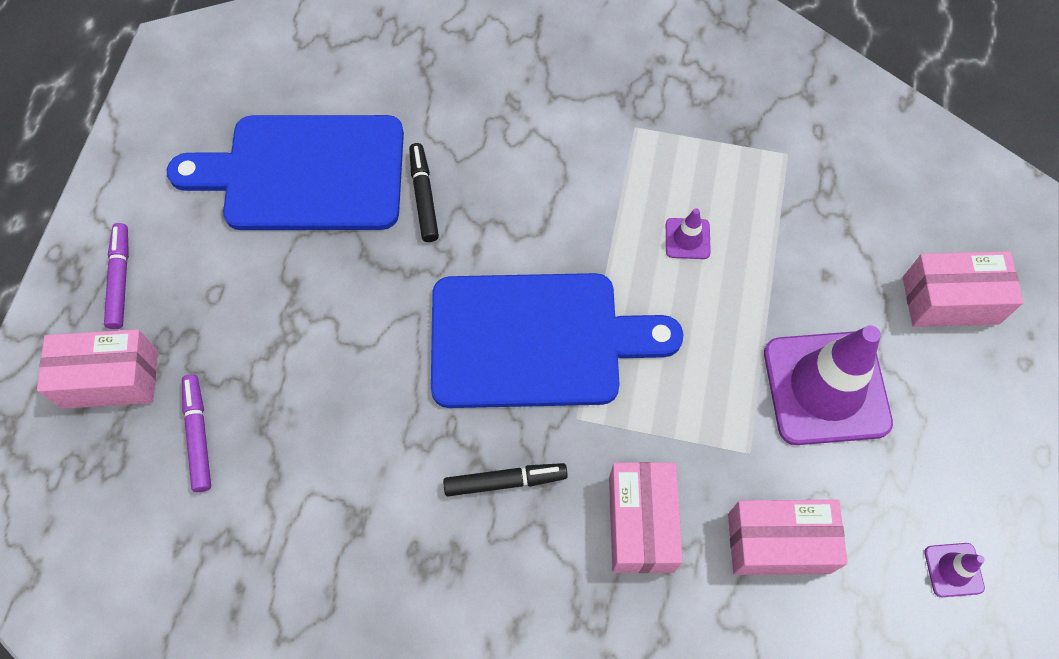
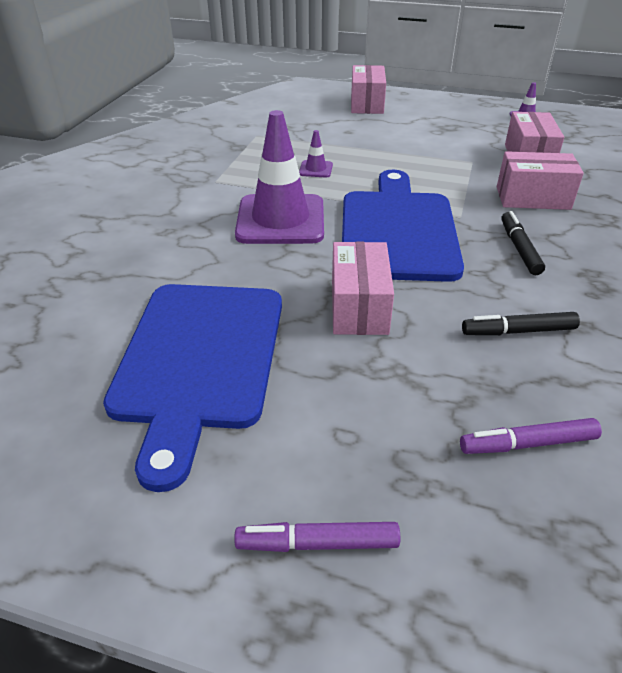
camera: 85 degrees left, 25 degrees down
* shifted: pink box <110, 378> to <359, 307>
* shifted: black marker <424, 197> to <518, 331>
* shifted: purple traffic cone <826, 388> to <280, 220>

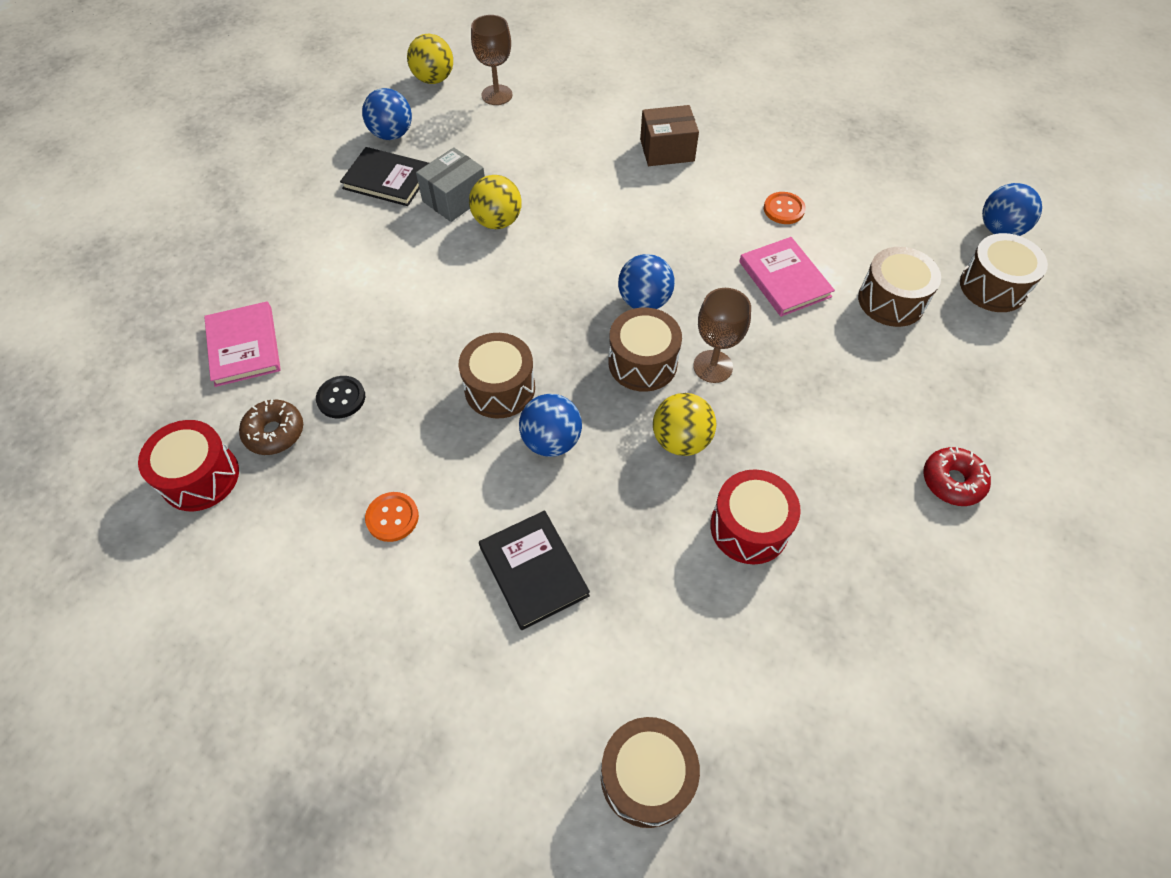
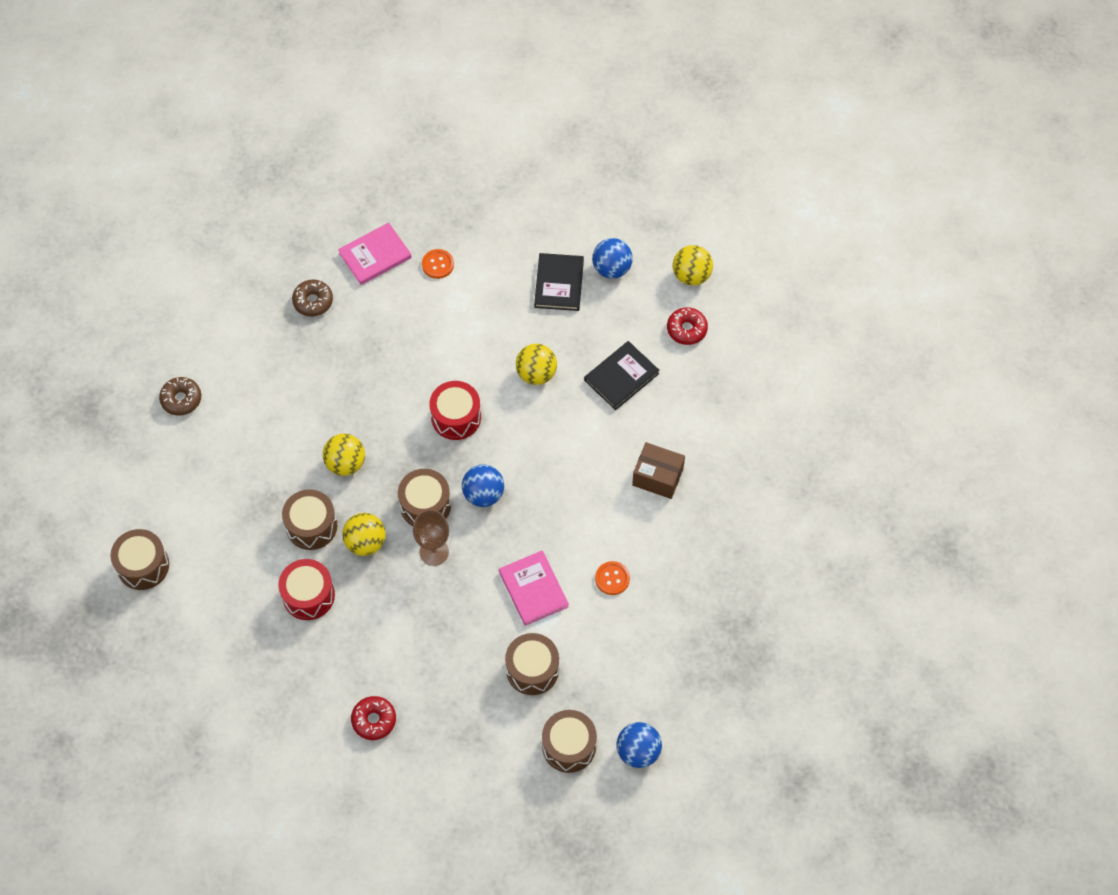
camera: 75 degrees right, 5 degrees up
* gone: black button <341, 398>
* gone: grey box <455, 199>
* new: brown donut <181, 399>
* shifted: red drum <200, 477> to <456, 417>
* shifted: orange button <392, 517> to <438, 264>
* shifted: brown drum <500, 388> to <311, 526>
* shifted: black book <533, 571> to <621, 377>
* swapped: brown goblet <497, 95> to red donut <686, 329>
* repainted: blue ball <551, 441> to yellow ball <345, 463>
* rotated: brown box <667, 150> = <657, 477> 45 degrees counterclockwise
* rotated: pink book <784, 279> = <533, 589> 75 degrees counterclockwise

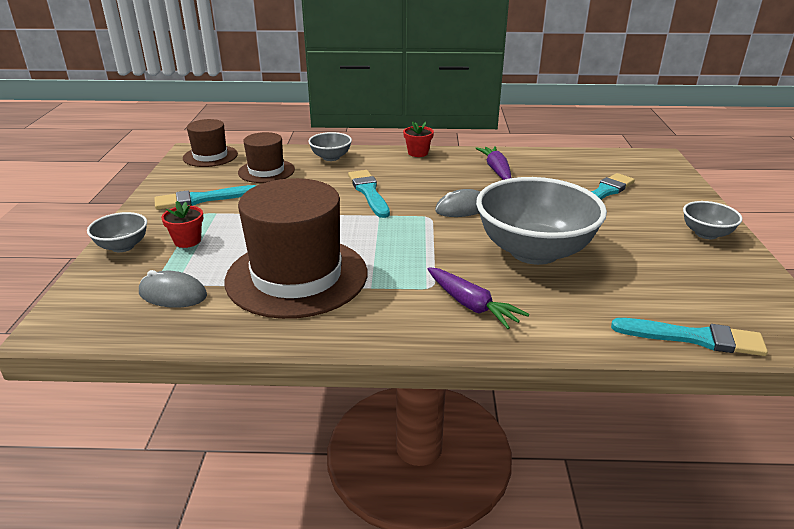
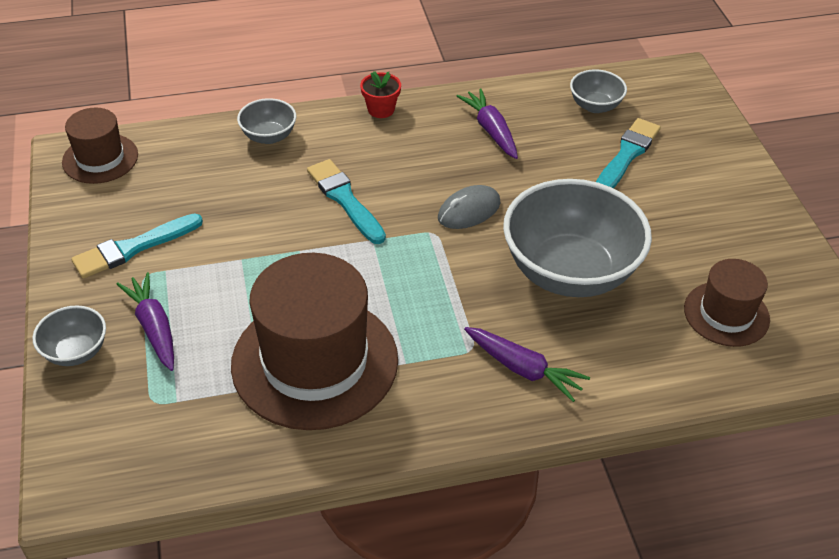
camera: 15 degrees left, 15 degrees up
* gone: grey mouse <173, 294>
* gone: turquoise brush <693, 338>
* shifted: brown hat <266, 171> to <726, 314>
* shifted: grey bowl <706, 234> to <595, 106>
* swapped: red flower pot <187, 241> to purple carrot <154, 327>

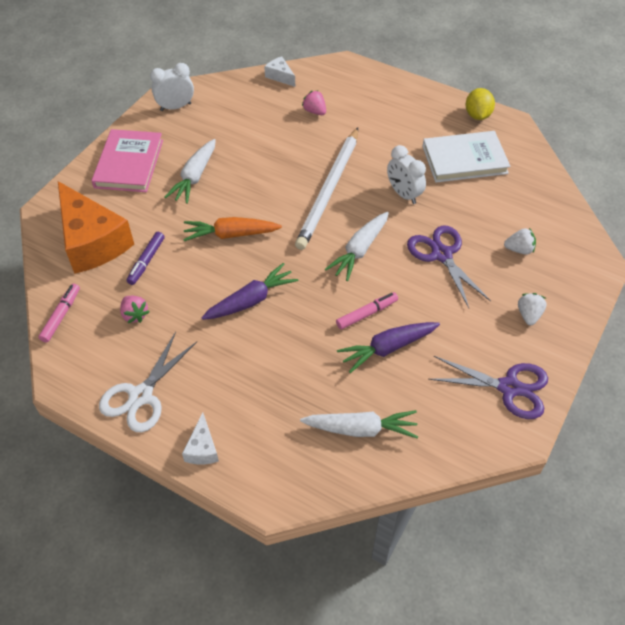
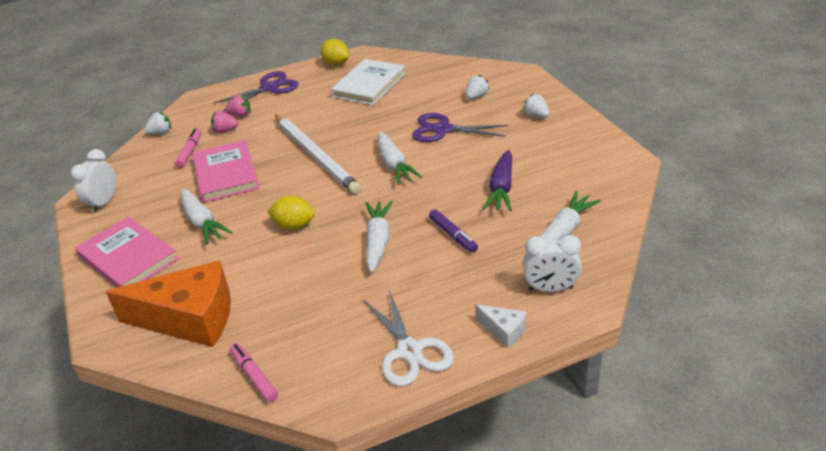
camera: 50 degrees left, 15 degrees down
* new: pink book <226, 174>
* shifted: pink strawberry <135, 315> to <240, 115>
* shifted: purple marker <146, 261> to <453, 235>
* shifted: pink marker <367, 314> to <190, 152>
* shifted: white clock <403, 194> to <550, 289>
* shifted: purple scissors <509, 387> to <269, 88>
* swapped: orange carrot <230, 234> to yellow lemon <294, 226>
* swapped: white cheese <280, 76> to white strawberry <161, 133>
* repainted: purple carrot <251, 300> to white carrot <378, 241>

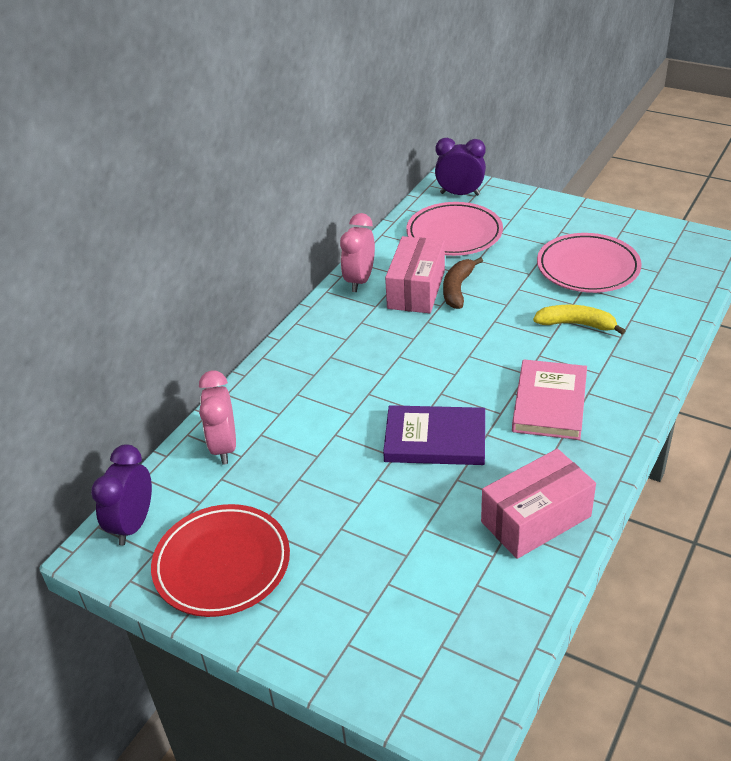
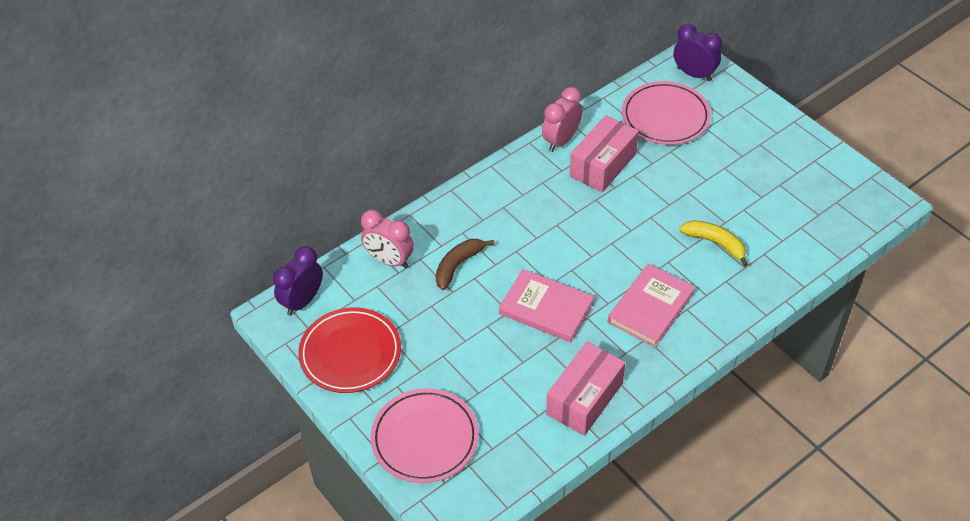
camera: 20 degrees right, 10 degrees up
* shifted: brown banana <457, 289> to <458, 265>
* shifted: pink plate <588, 268> to <425, 438>
* repainted: purple book <435, 439> to pink book <546, 308>
* rotated: pink clock <224, 447> = <389, 260> 75 degrees counterclockwise
* rotated: pink box <535, 519> = <584, 398> 45 degrees counterclockwise

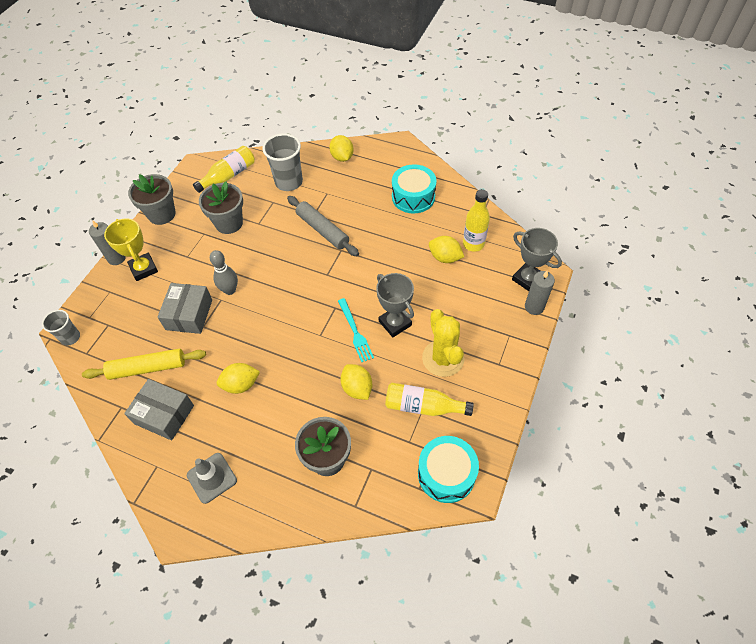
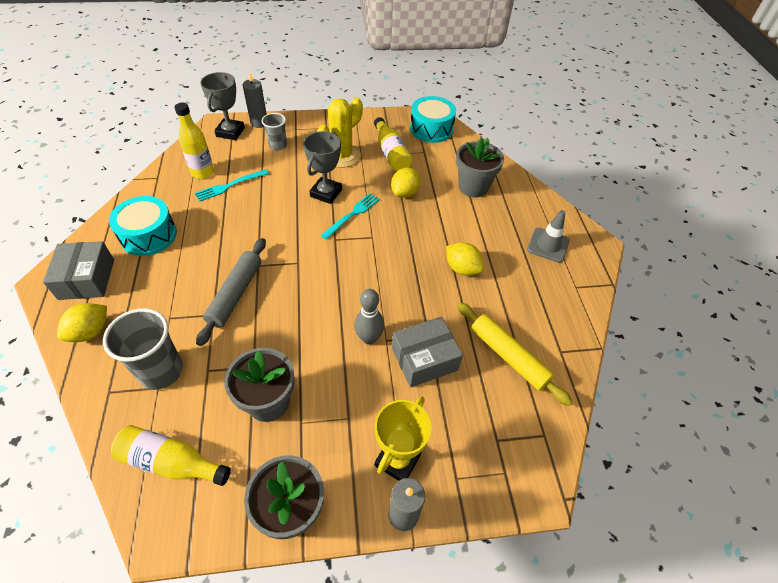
camera: 125 degrees left, 5 degrees down
* shifted: grey cup <70, 337> to <278, 145>
* shifted: grey box <164, 414> to <87, 279>
* swapped: yellow lemon <445, 257> to turquoise fork <230, 186>

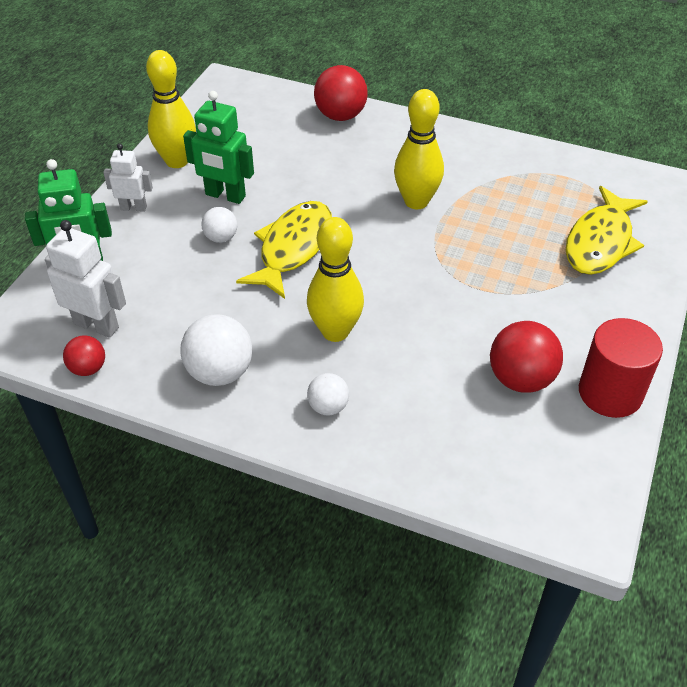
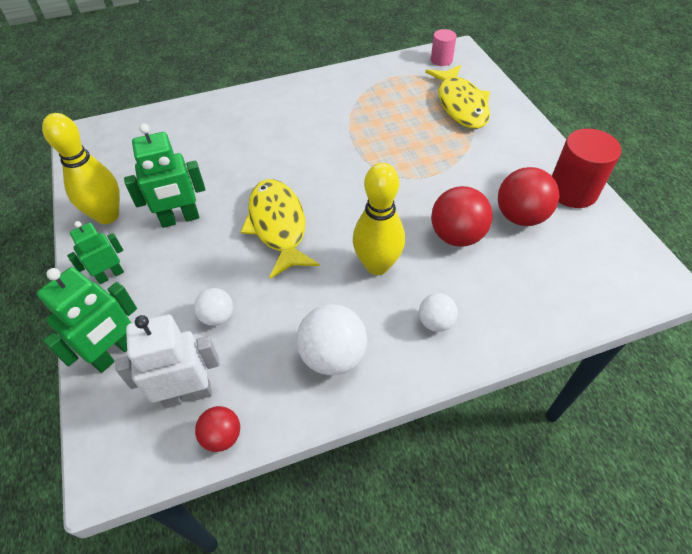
camera: 40 degrees left, 5 degrees up
* gone: yellow bowling pin <416, 201>
* new: pink cylinder <441, 60>
* shifted: white ball <221, 238> to <217, 316>
* shifted: red ball <340, 116> to <456, 236>
* repainted: white robot <133, 207> to green robot <110, 275>

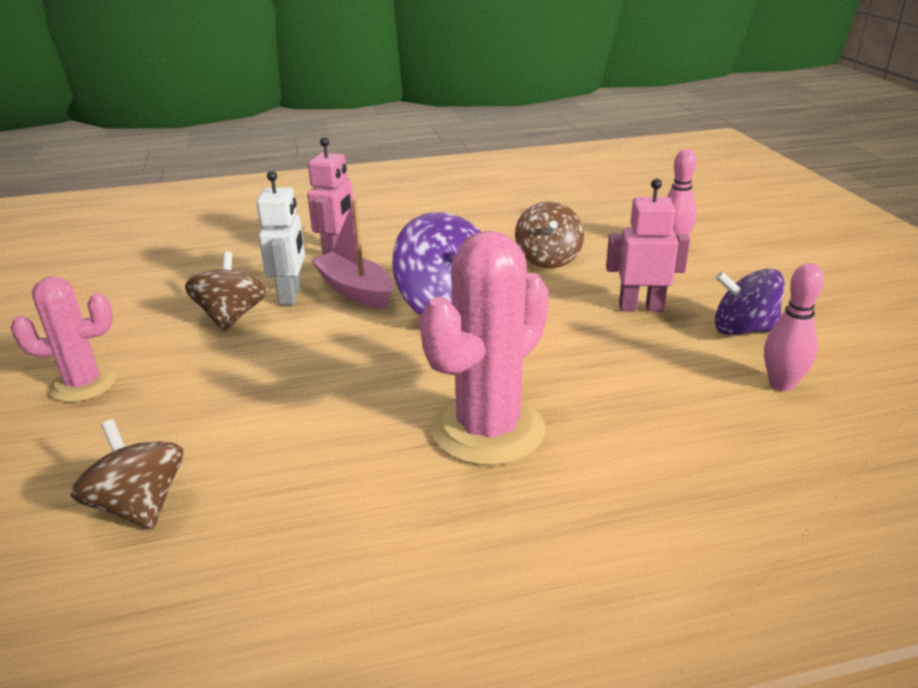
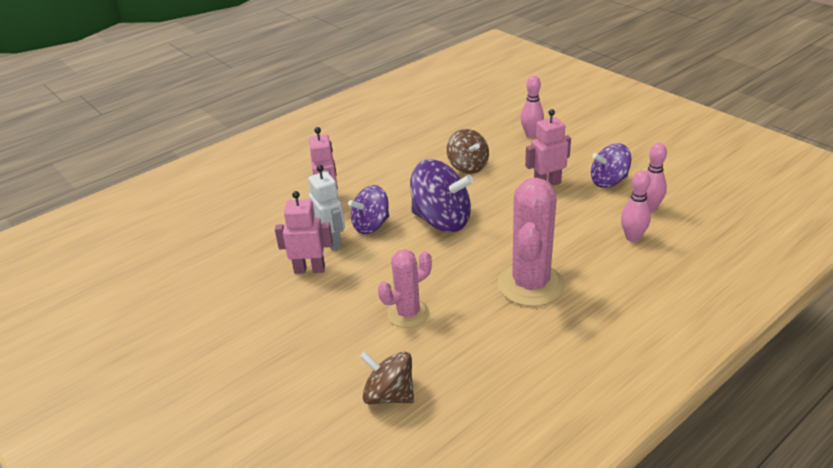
camera: 25 degrees left, 5 degrees up
* new: pink bowling pin <632, 237>
* shifted: pink cactus <83, 384> to <408, 313>
* swapped: brown spinning top <231, 317> to pink robot <309, 269>
* swapped: pink boat <355, 291> to purple spinning top <371, 225>

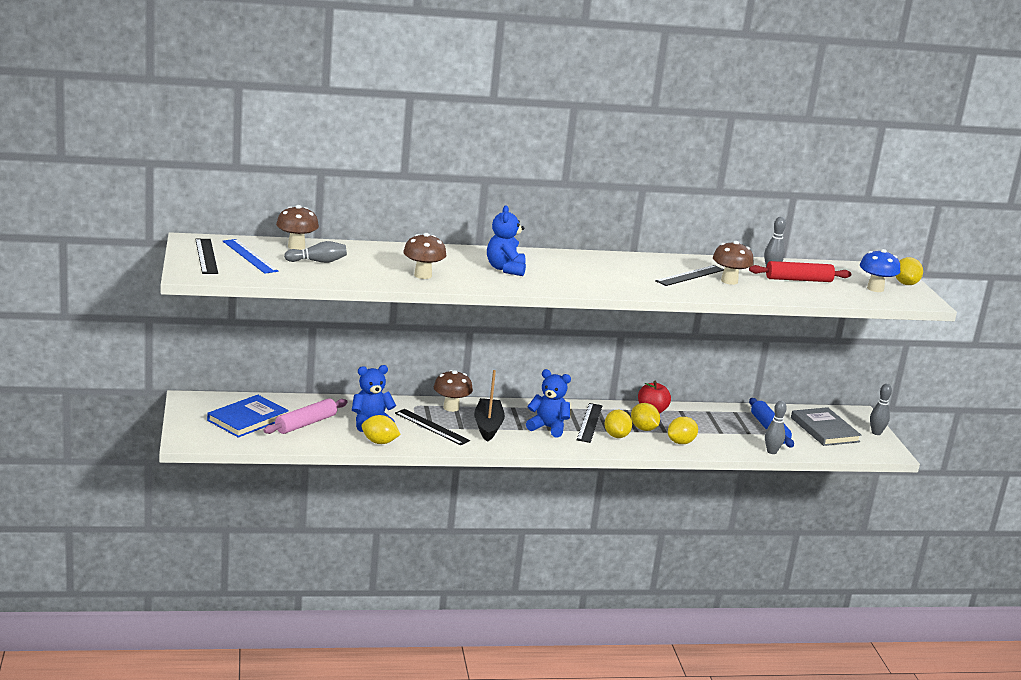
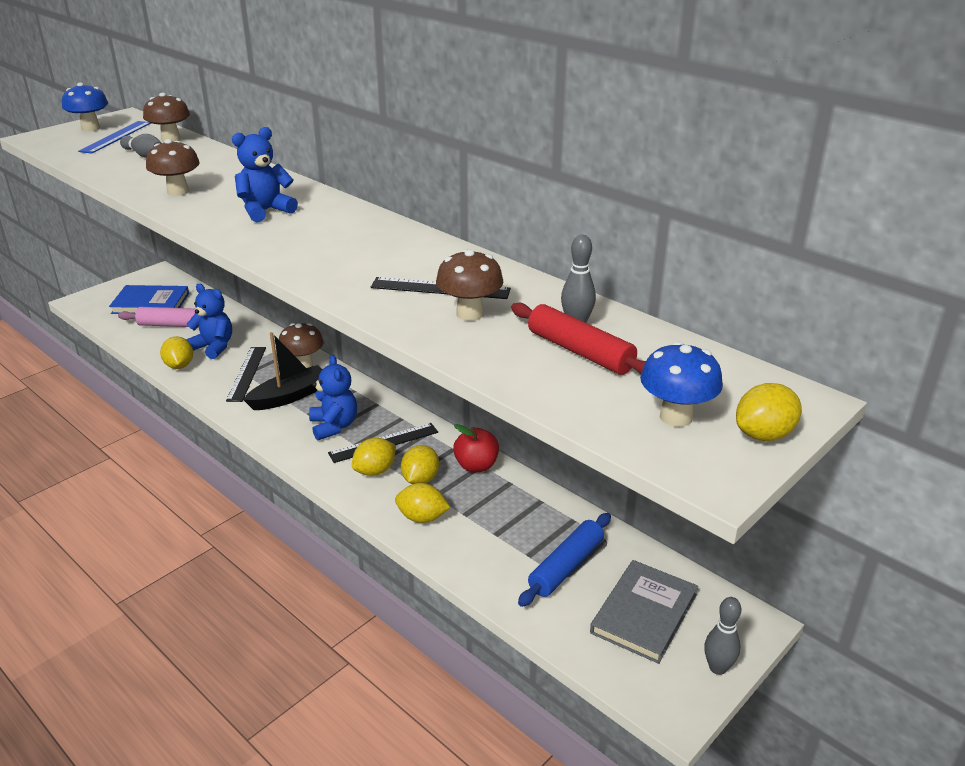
camera: 55 degrees right, 10 degrees up
* gone: grey bowling pin <771, 451>
* swapped: black ruler <206, 256> to blue mushroom <91, 128>

